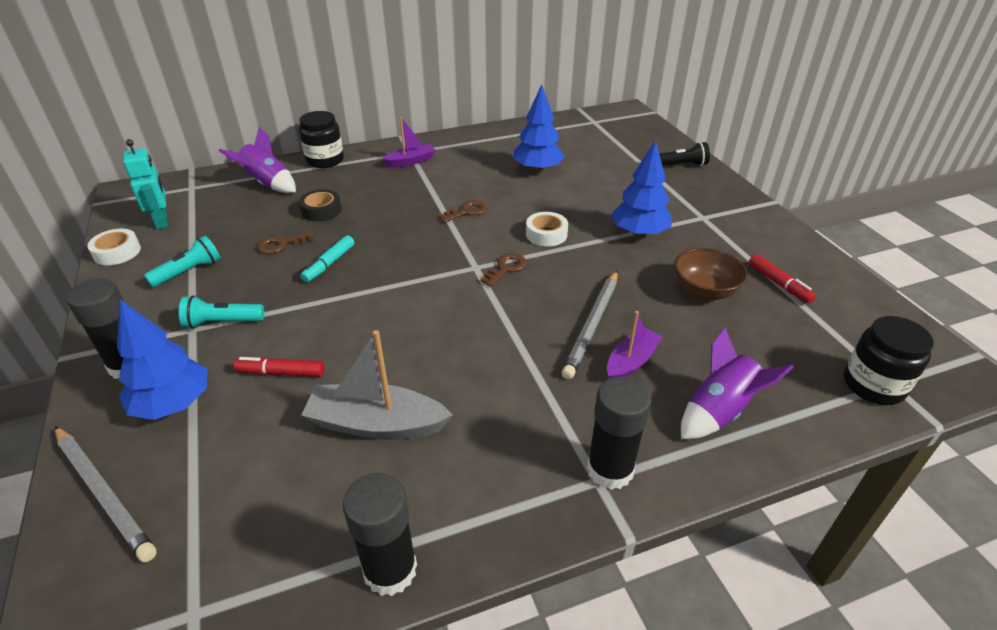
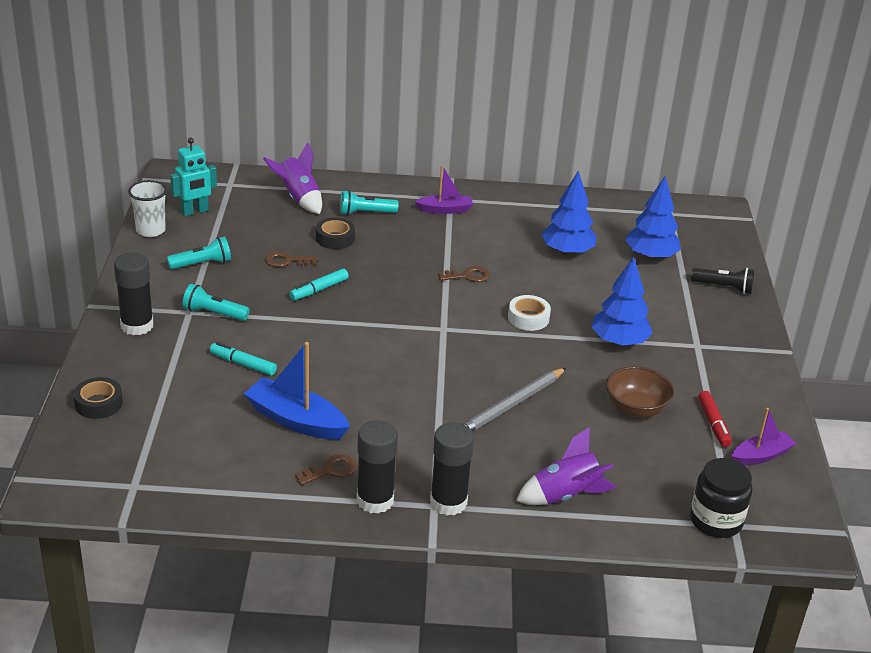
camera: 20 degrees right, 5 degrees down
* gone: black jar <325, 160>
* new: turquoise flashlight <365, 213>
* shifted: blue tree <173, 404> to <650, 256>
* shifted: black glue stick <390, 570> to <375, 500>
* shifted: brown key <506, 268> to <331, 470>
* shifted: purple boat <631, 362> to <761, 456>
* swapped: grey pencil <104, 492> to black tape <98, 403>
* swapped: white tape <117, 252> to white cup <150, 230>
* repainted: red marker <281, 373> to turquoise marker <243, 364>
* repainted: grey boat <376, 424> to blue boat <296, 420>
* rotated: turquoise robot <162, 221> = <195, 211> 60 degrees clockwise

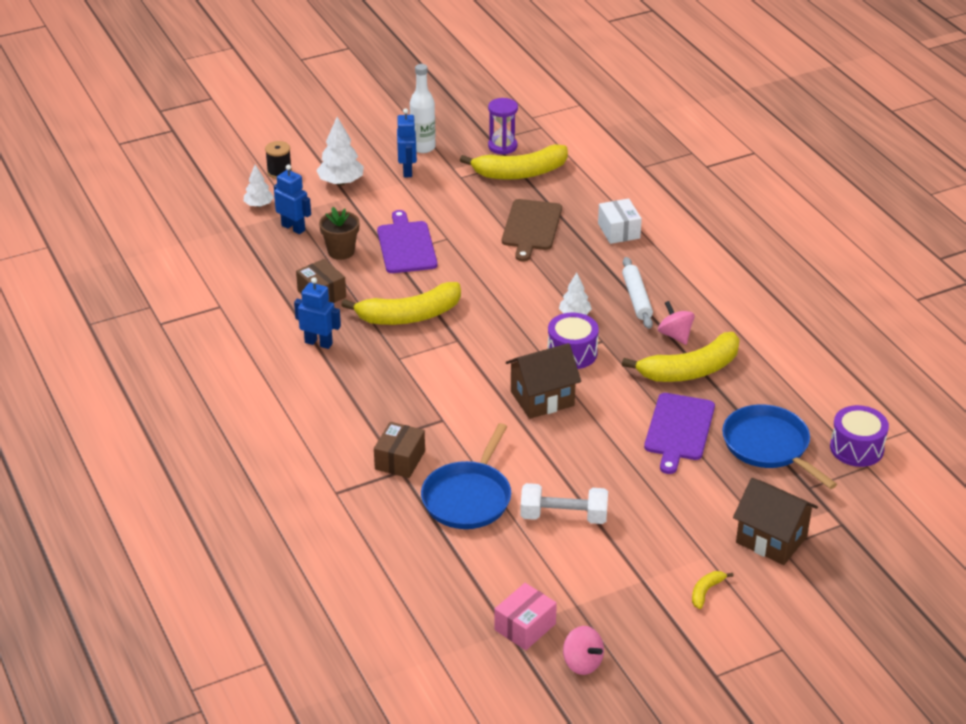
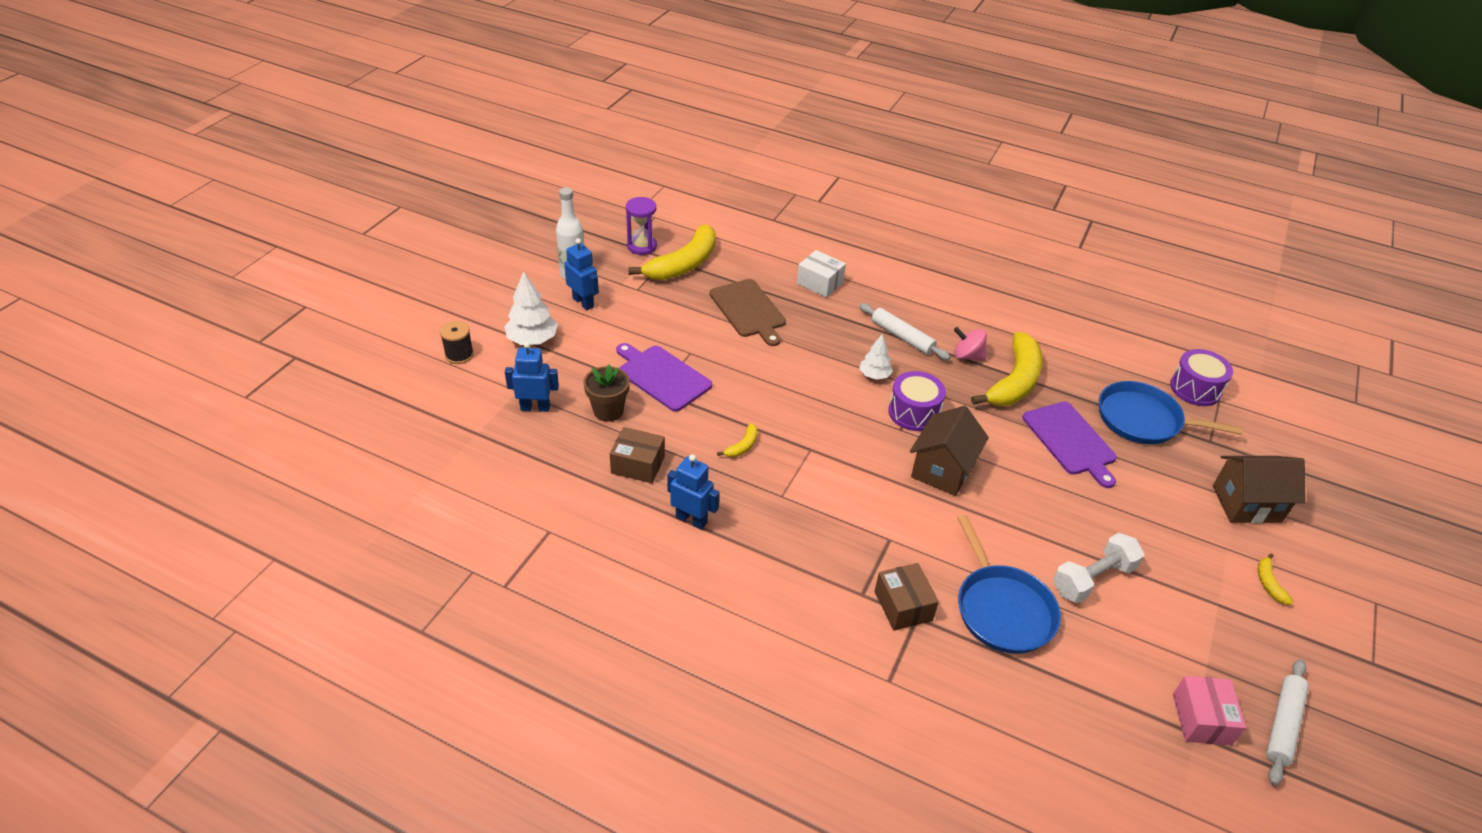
camera: 40 degrees left, 5 degrees up
* gone: white tree <259, 205>
* swapped: pink spinning top <582, 663> to white rolling pin <1283, 725>
* rotated: blue robot <318, 343> = <691, 519> 45 degrees clockwise
* scaled: yellow banana <409, 315> = <742, 446> x0.42

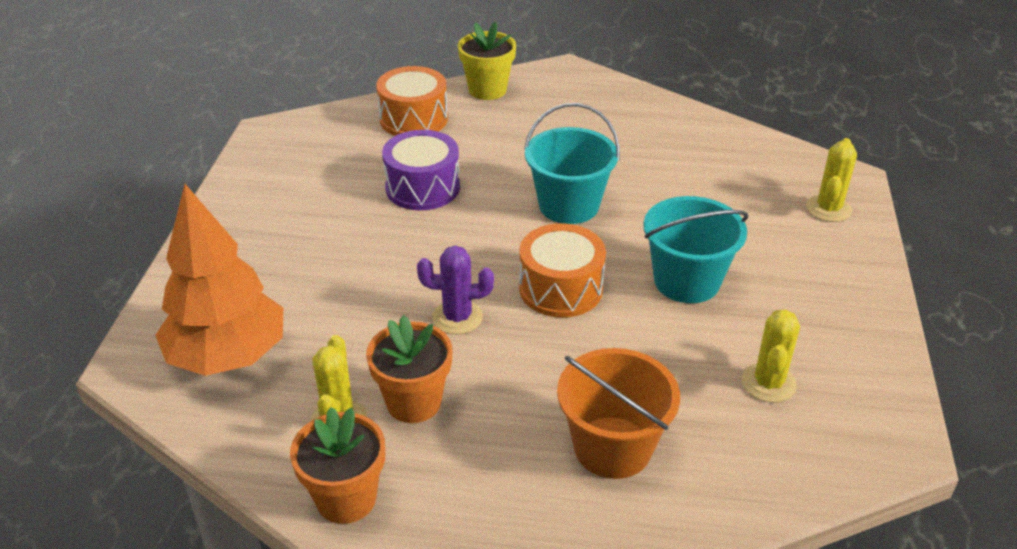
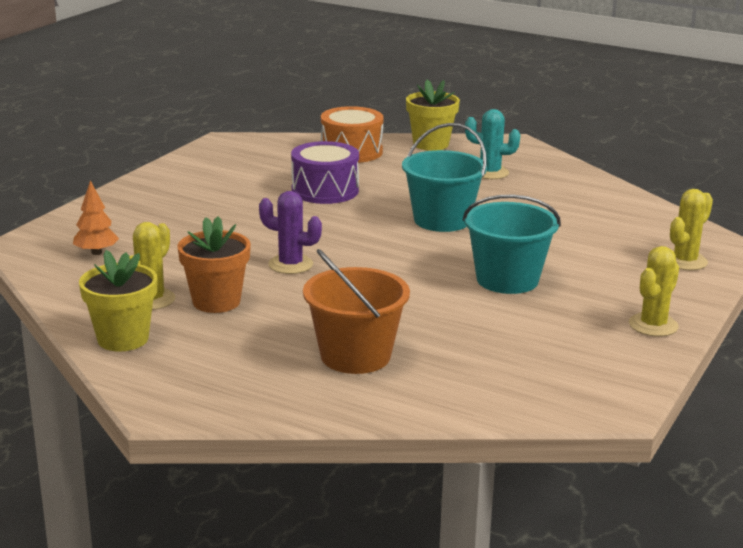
camera: 20 degrees right, 15 degrees down
* gone: orange drum <561, 288>
* new: turquoise cactus <490, 173>
* shifted: yellow cactus <768, 383> to <653, 325>
* repainted: orange flower pot <346, 499> to yellow flower pot <123, 339>
* scaled: orange tree <228, 356> = <96, 252> x0.44

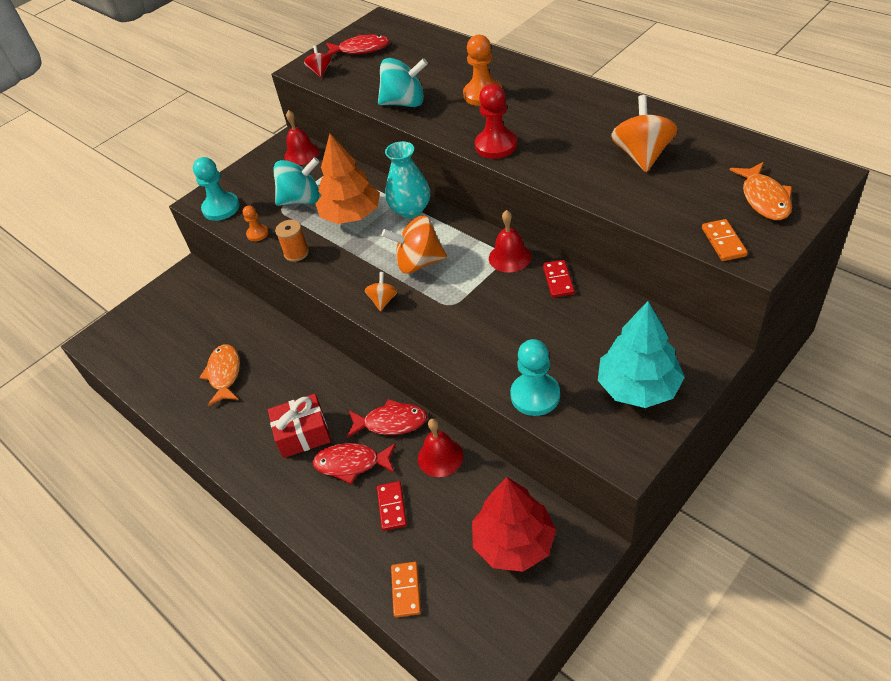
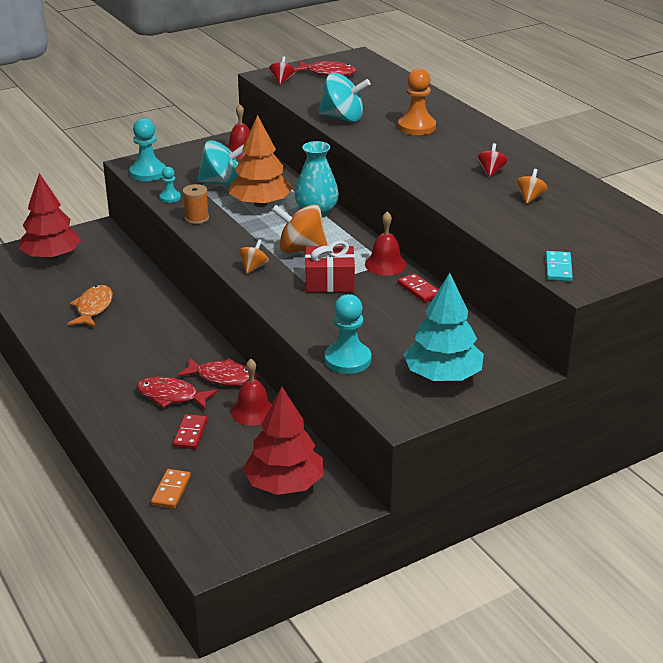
camera: 10 degrees right, 15 degrees down
* gone: red pawn <496, 145>
* gone: orange fish <764, 198>
* new: red tree <51, 256>
* new: red spinning top <491, 172>
* shifted: red gift <303, 434> to <329, 281>
* repainted: orange pawn <257, 234> to turquoise pawn <170, 197>
* repainted: orange domino <723, 242> to turquoise domino <558, 268>
* rotated: red domino <558, 280> = <419, 290> 45 degrees counterclockwise
* scaled: orange spinning top <642, 155> = <530, 198> x0.53

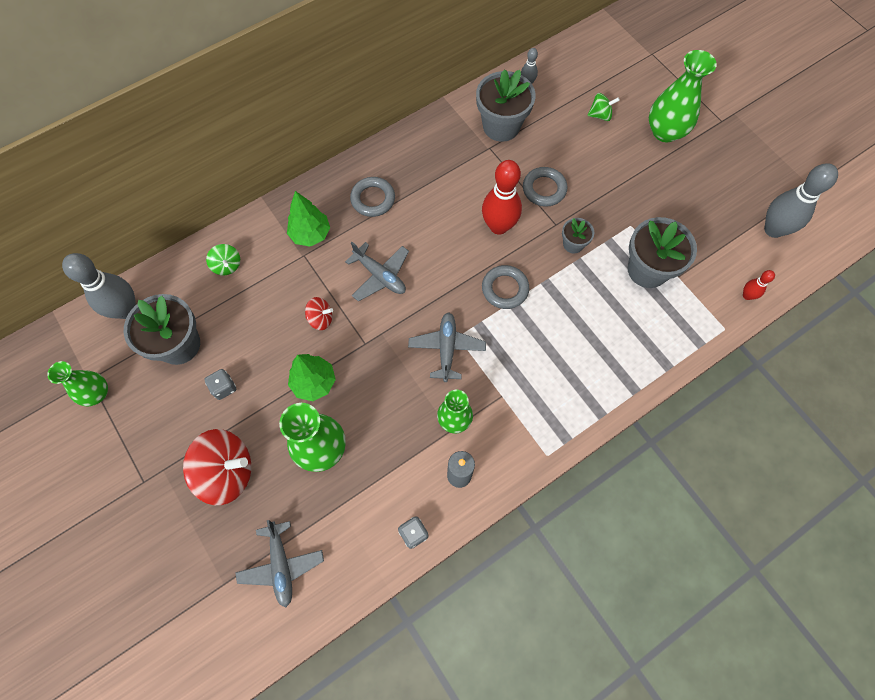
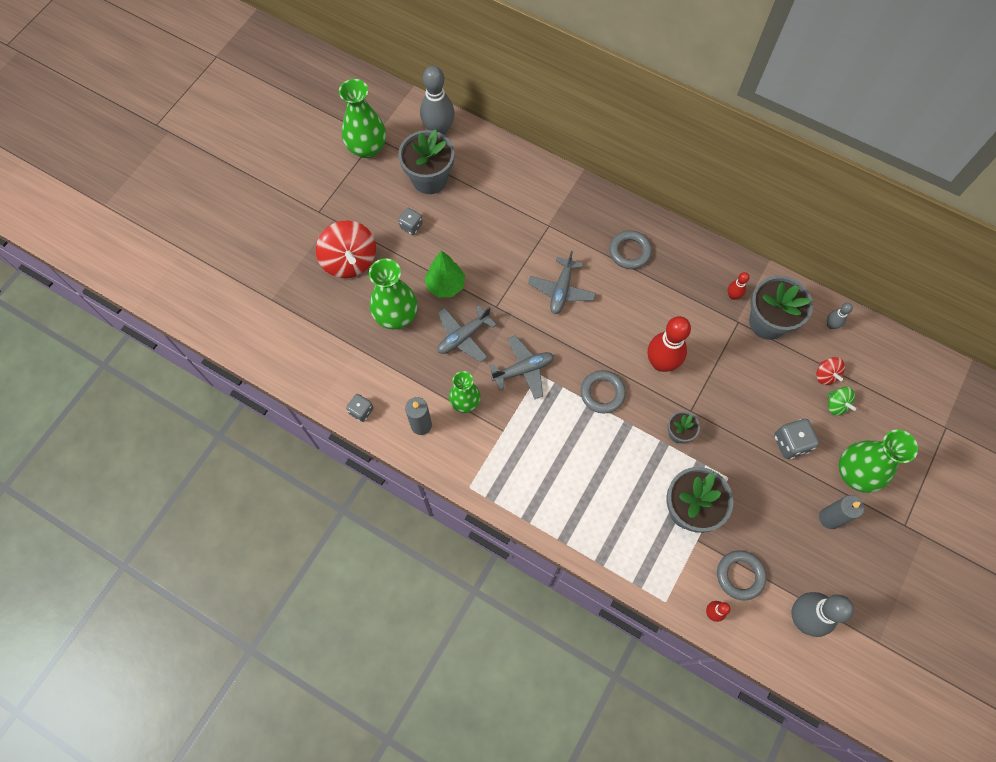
camera: 65 degrees right, 0 degrees up
* gone: green spinning top <227, 265>
* gone: green tree <310, 234>
* new: red bowling pin <733, 295>
* new: grey dice <790, 443>
* new: grey candle <829, 518>
* shifted: grey plane <281, 565> to <463, 336>
* shifted: red spinning top <320, 319> to <825, 375>
* shifted: grey ring <544, 189> to <740, 575>
* scaled: green vase <97, 394> = <367, 148> x1.56

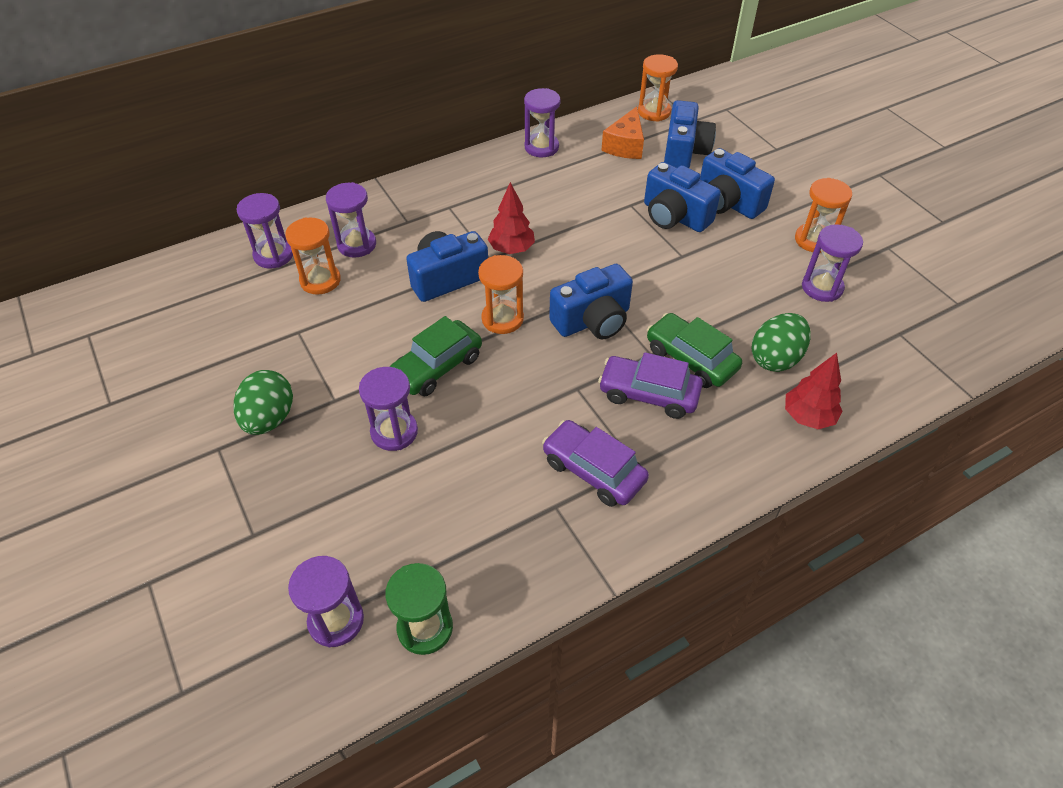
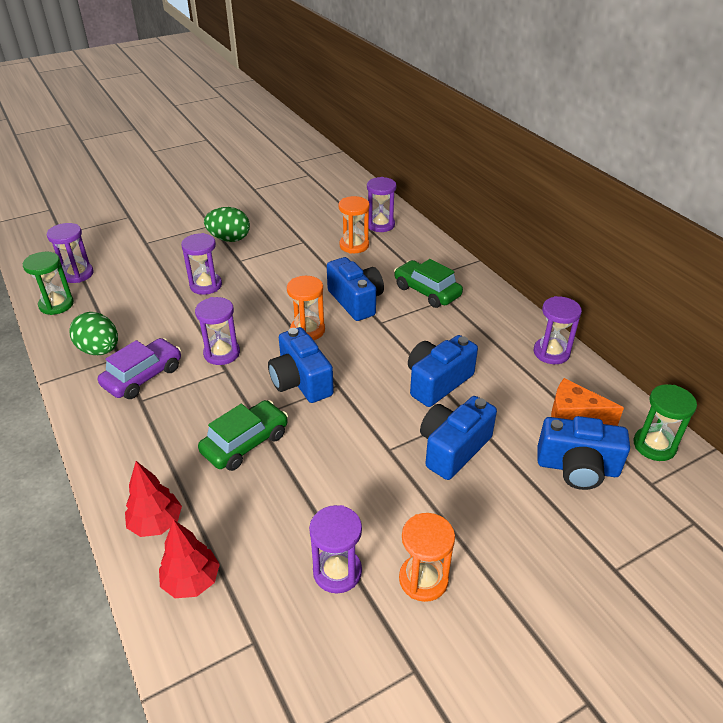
camera: 90 degrees right, 10 degrees down
* gone: purple car <648, 394>
* shifted: purple hourglass <357, 244> to <222, 353>
* shifted: green car <437, 367> to <427, 291>
* shifted: red tree <511, 249> to <192, 581>
* shifted: blue camera <727, 202> to <437, 382>
* shifted: green egg <775, 358> to <99, 350>
* repainted: orange hourglass <654, 112> to green hourglass <654, 445>

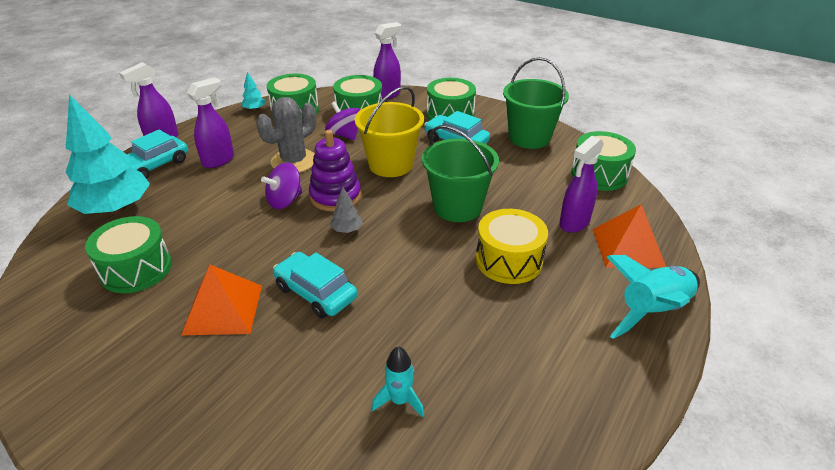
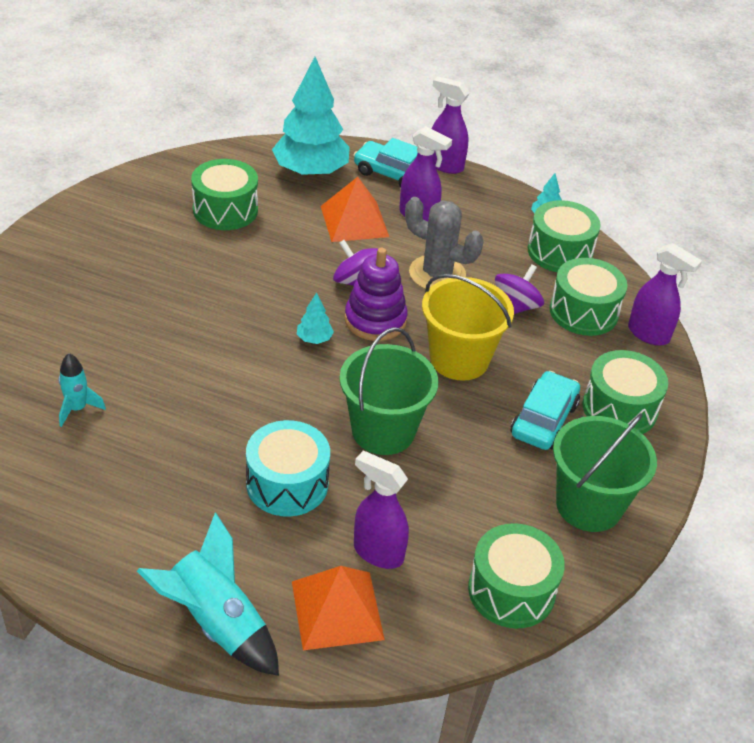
camera: 75 degrees right, 5 degrees up
* gone: turquoise car <316, 292>
* shifted: orange pyramid <223, 309> to <354, 221>
* repainted: grey tree <347, 230> to turquoise tree <314, 339>
* repainted: yellow drum <509, 260> to turquoise drum <287, 484>

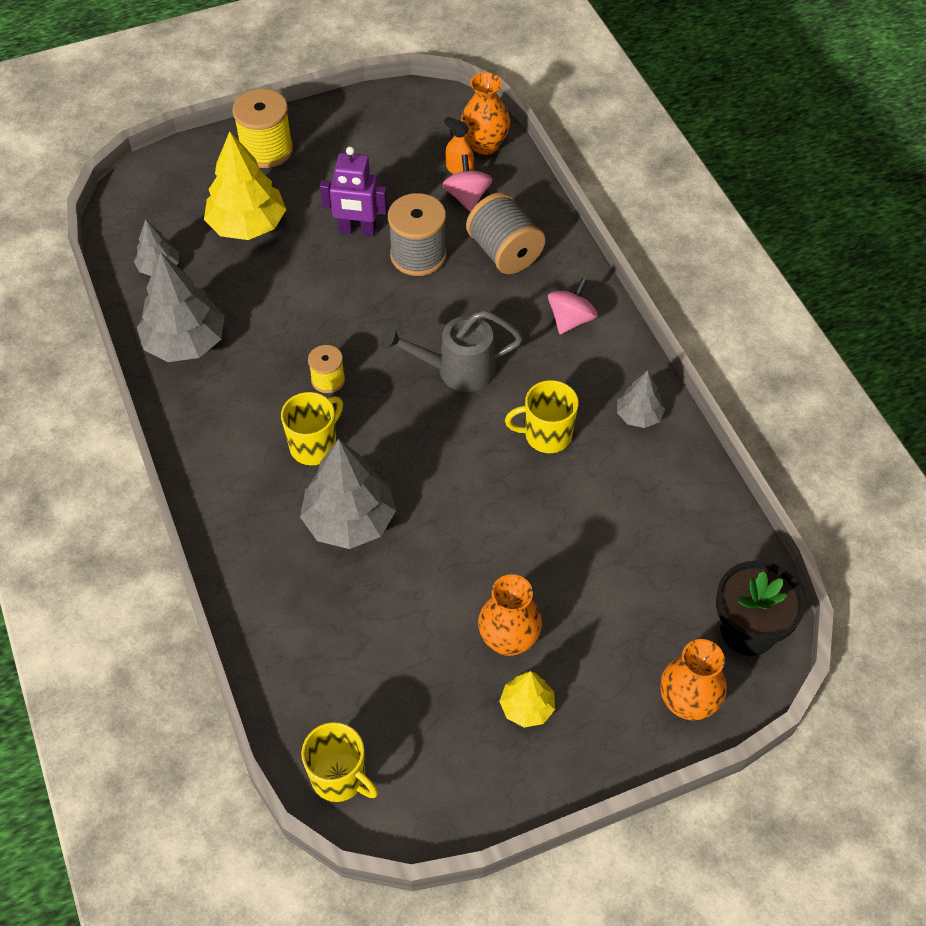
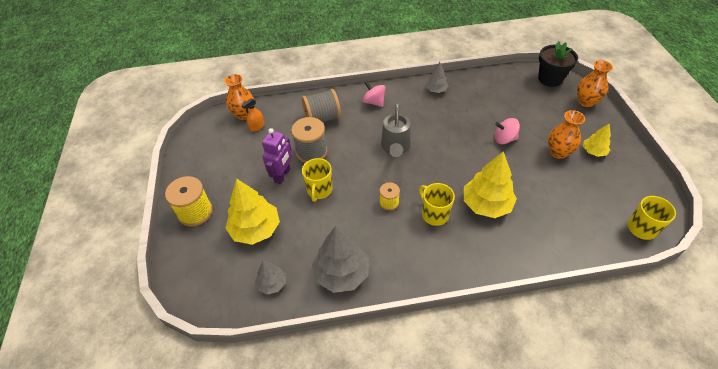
camera: 75 degrees left, 5 degrees down
* shifted: pink spinning top <467, 197> to <504, 139>
* shifted: yellow mug <546, 435> to <319, 190>
* repainted: grey tree <349, 520> to yellow tree <486, 204>

